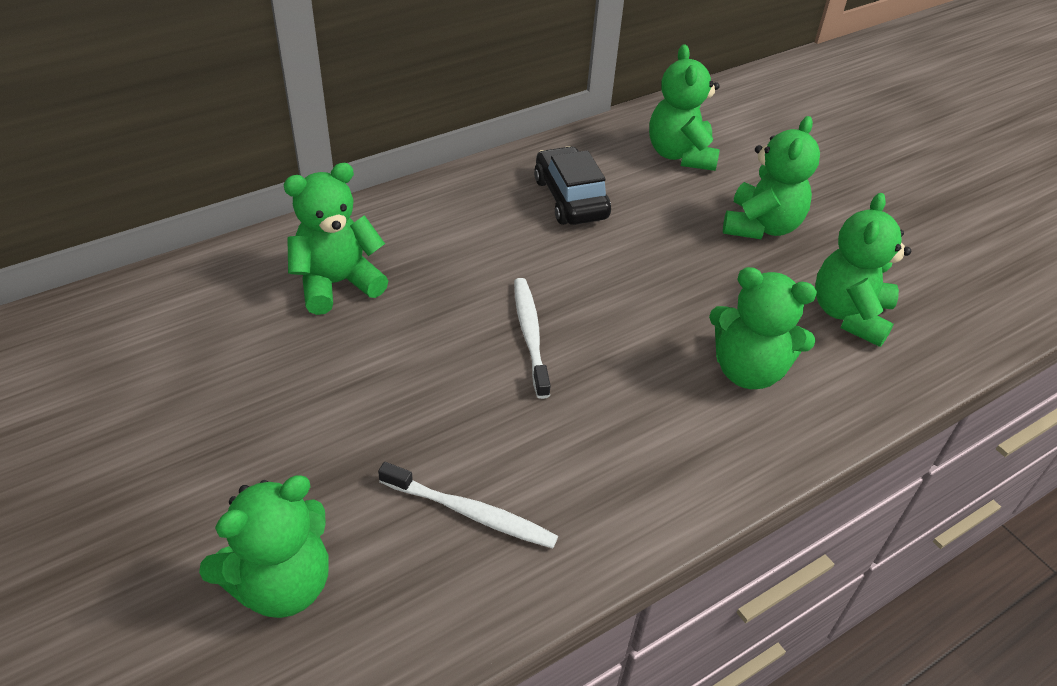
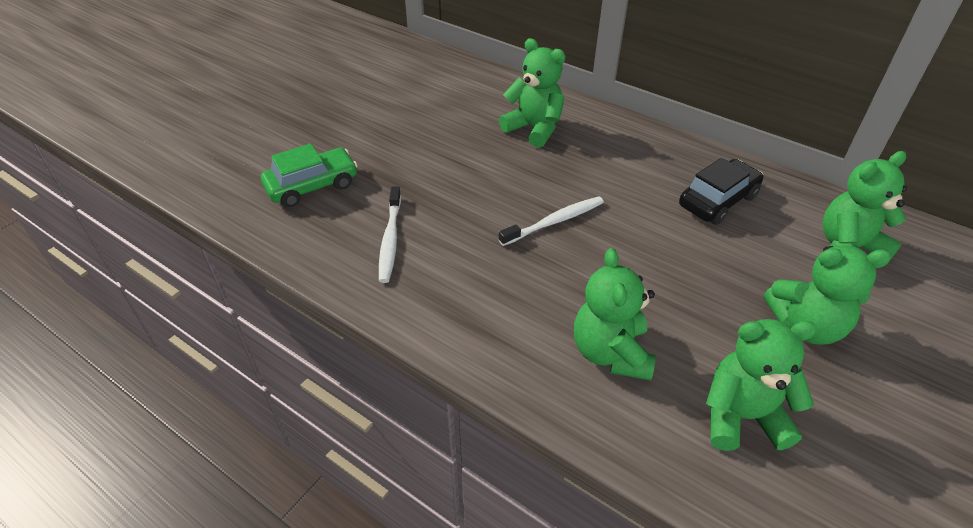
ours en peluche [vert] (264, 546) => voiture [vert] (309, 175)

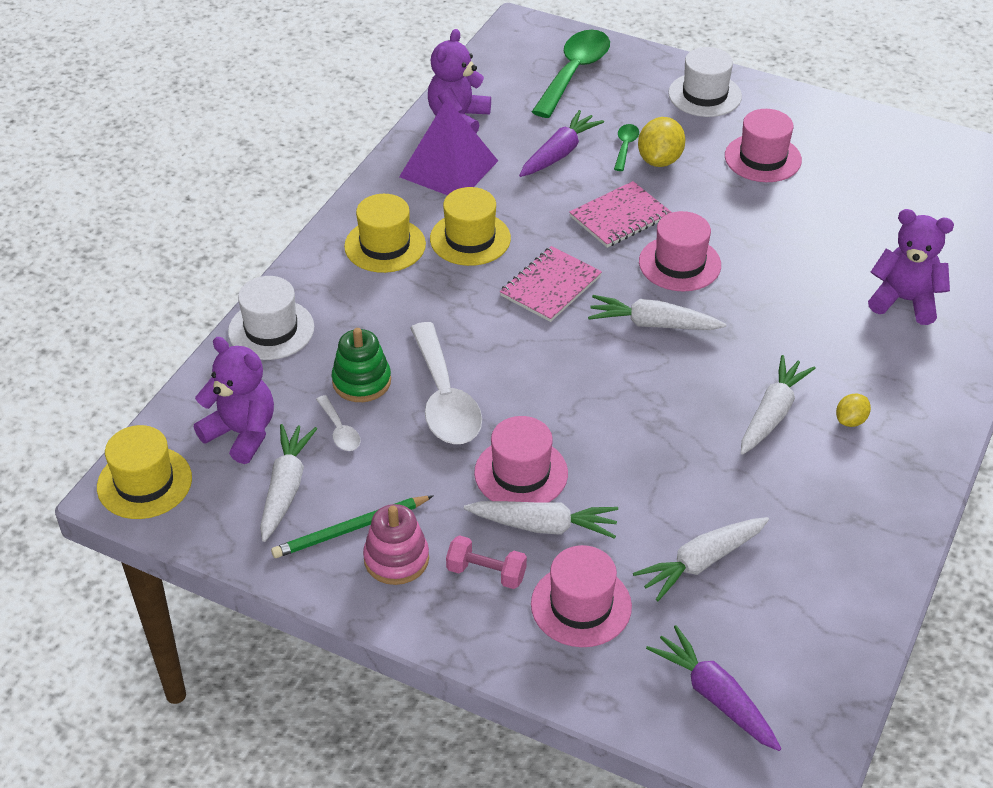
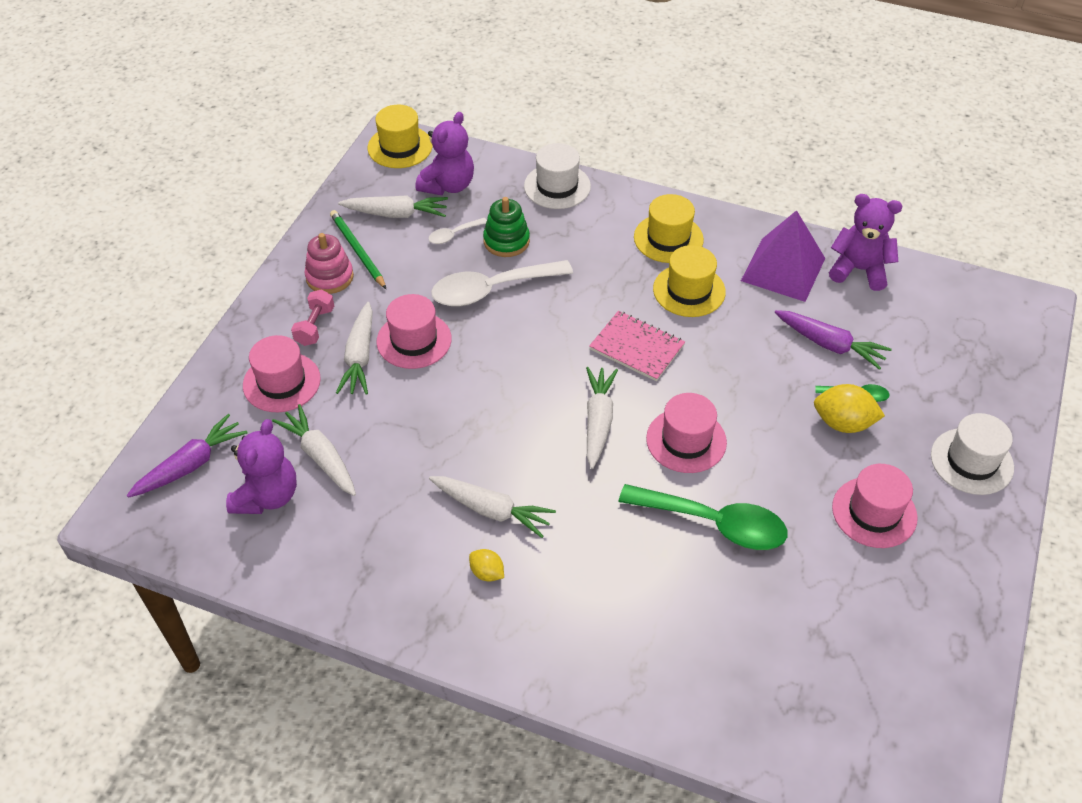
cuillère [vert] (571, 74) => cuillère [vert] (703, 517), moved
carnet [rose] (620, 214) => nothing
ours en peluche [violet] (911, 267) => ours en peluche [violet] (261, 466), moved

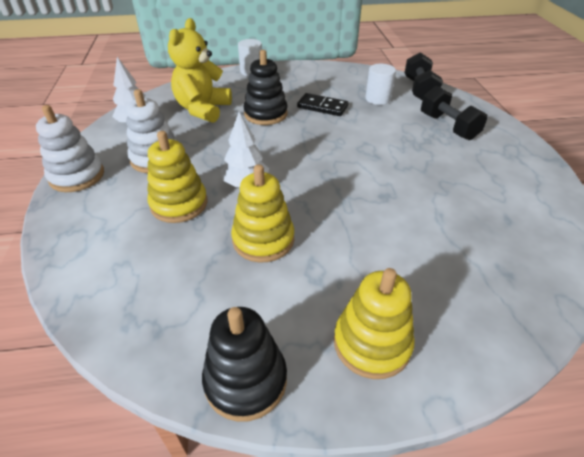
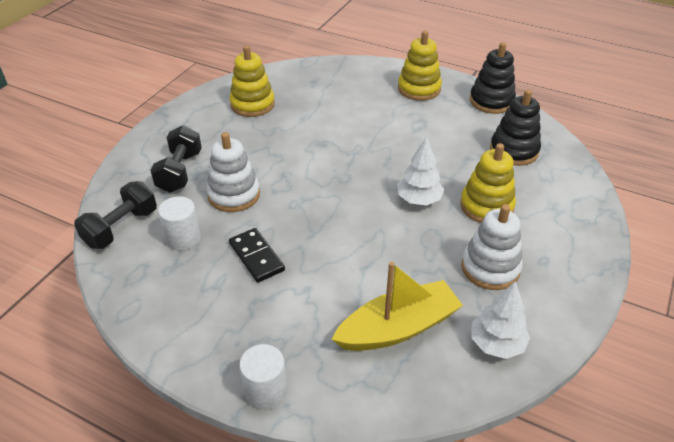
jouet à empiler [blanc] (70, 148) => jouet à empiler [blanc] (233, 172), moved
ours en peluche [jaune] (200, 70) => bateau [jaune] (397, 306)
jouet à empiler [jaune] (262, 213) => jouet à empiler [jaune] (252, 81), moved
jouet à empiler [noir] (265, 87) => jouet à empiler [noir] (515, 128), moved

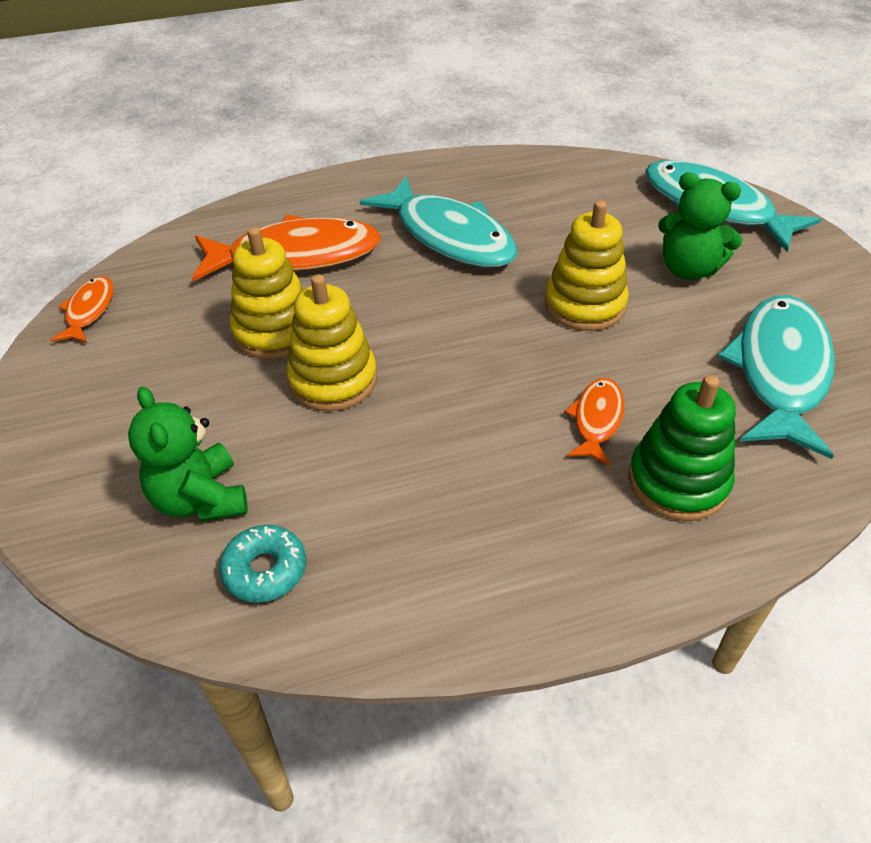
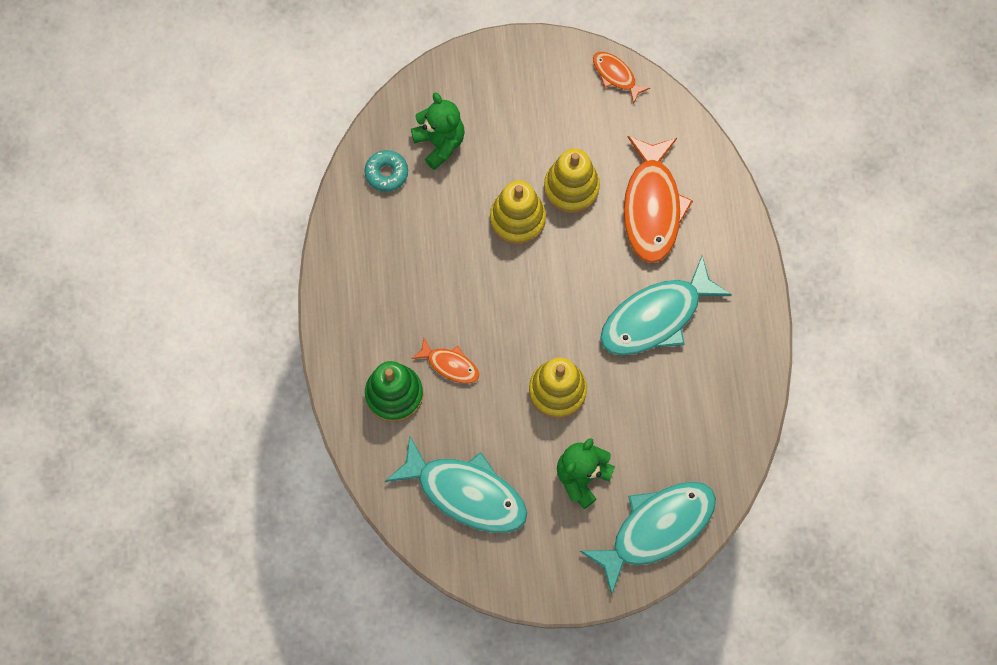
poisson [orange] (82, 309) => poisson [orange] (621, 78), 150 degrees counterclockwise
ours en peluche [vert] (188, 454) => ours en peluche [vert] (438, 131), 75 degrees clockwise

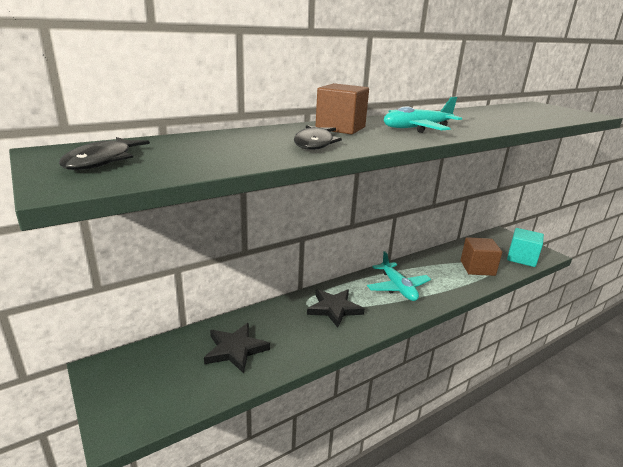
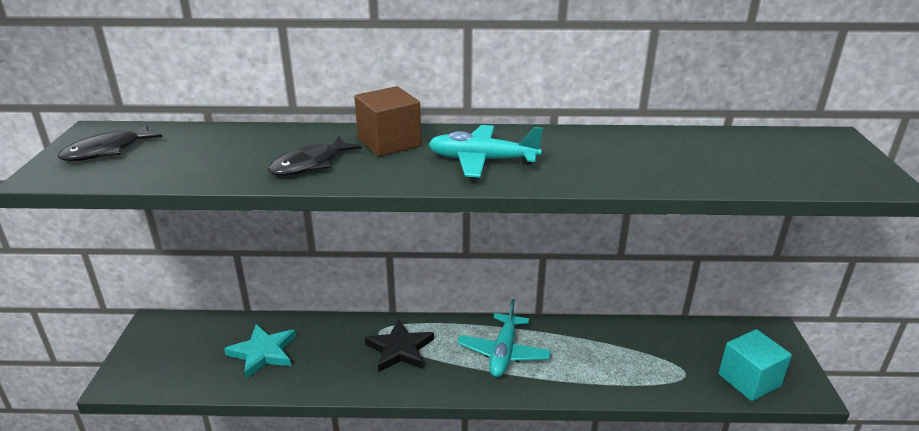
étoile [noir] (237, 348) => étoile [turquoise] (260, 351)
cube [marron] (481, 256) => nothing

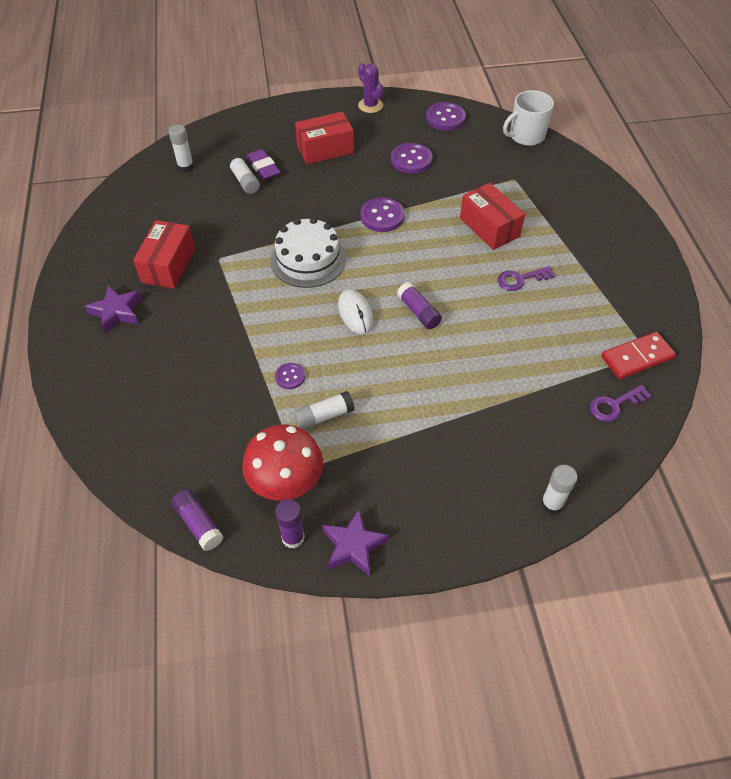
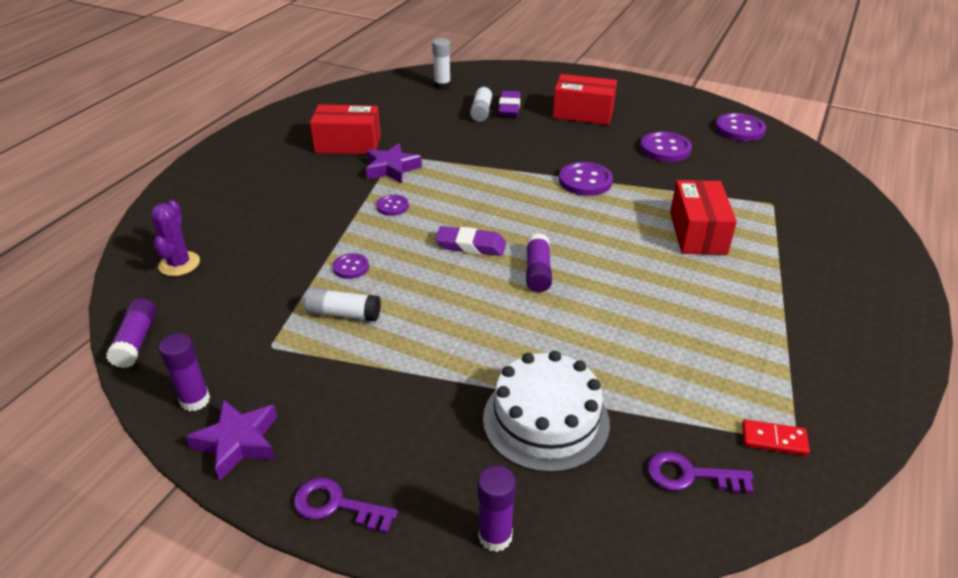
étoile [violet] (113, 309) => étoile [violet] (394, 163), moved
boîte [rouge] (164, 254) => boîte [rouge] (345, 129), 45 degrees clockwise
champignon [rouge] (282, 462) => nothing
gâteau [blanc] (308, 252) => gâteau [blanc] (546, 412), moved
souris [blanc] (355, 311) => gomme [violet] (470, 241)
cactus [violet] (371, 88) => cactus [violet] (175, 238), moved
clé [violet] (526, 278) => clé [violet] (346, 505), moved
tasse [blanc] (528, 118) => nothing
bâton de colle [blanc] (559, 489) => bâton de colle [violet] (497, 508)
domino [rouge] (638, 355) => domino [rouge] (776, 437), x0.60
nothing => bouton [violet] (392, 205)

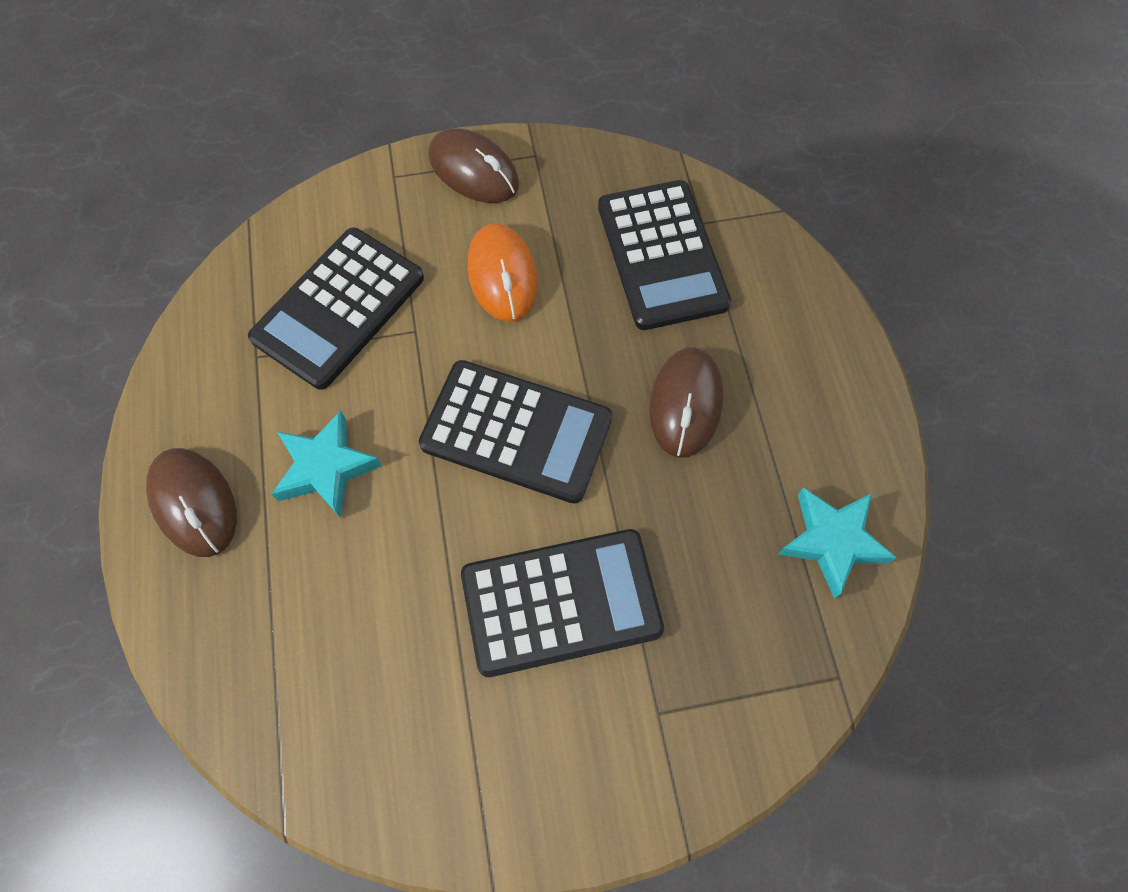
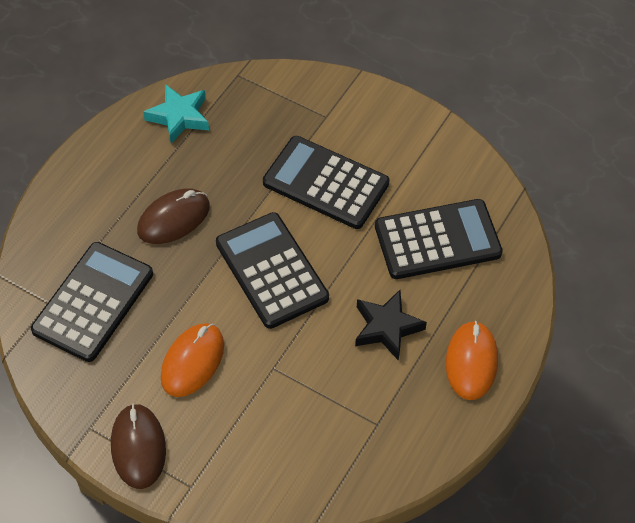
souris [marron] (191, 502) => souris [orange] (472, 360)
calculatrice [noir] (336, 308) => calculatrice [noir] (439, 239), moved
étoile [turquoise] (327, 464) => étoile [noir] (391, 325)

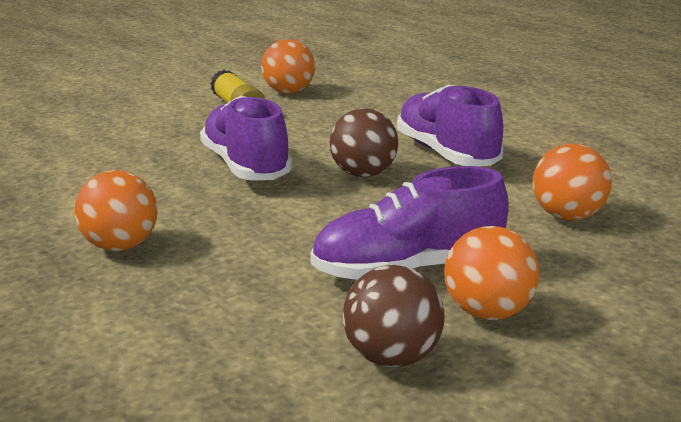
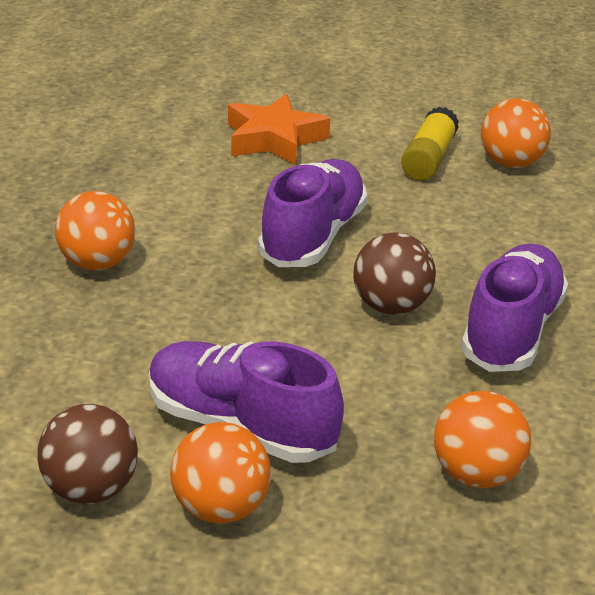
nothing => étoile [orange] (279, 129)

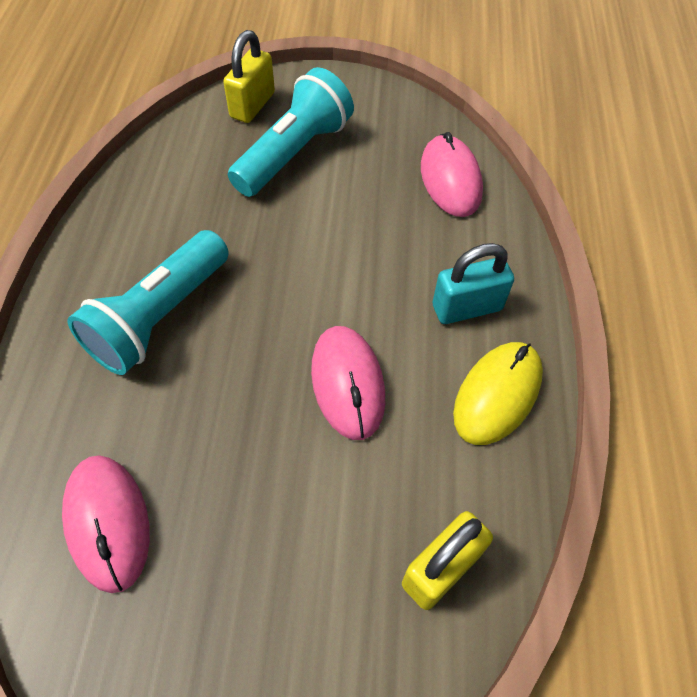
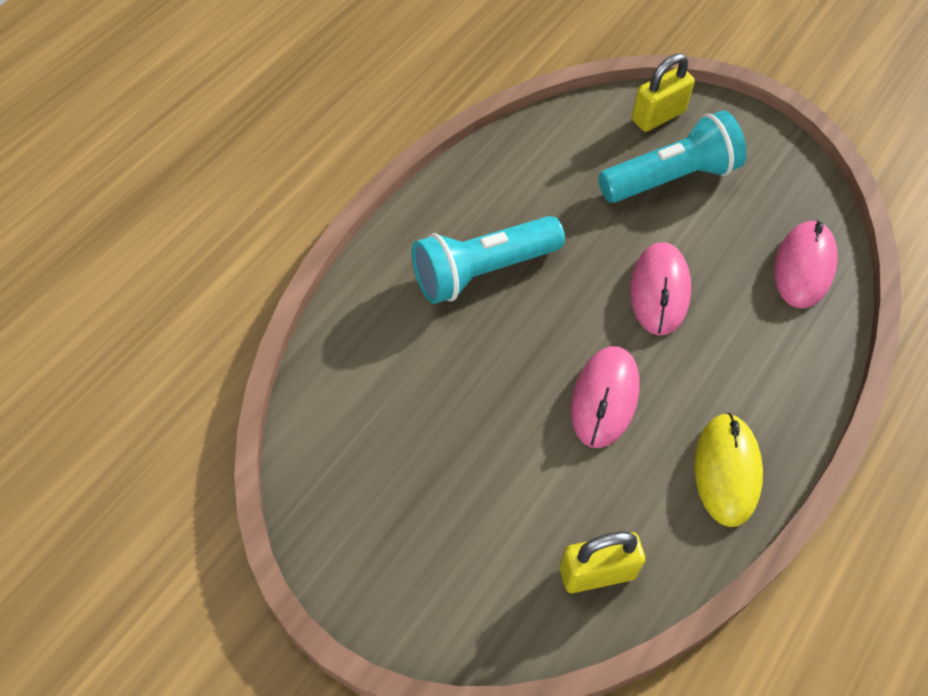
souris [rose] (106, 524) => souris [rose] (660, 288), moved
cadenas [turquoise] (473, 283) => nothing
souris [jaune] (498, 393) => souris [jaune] (728, 470), 60 degrees counterclockwise

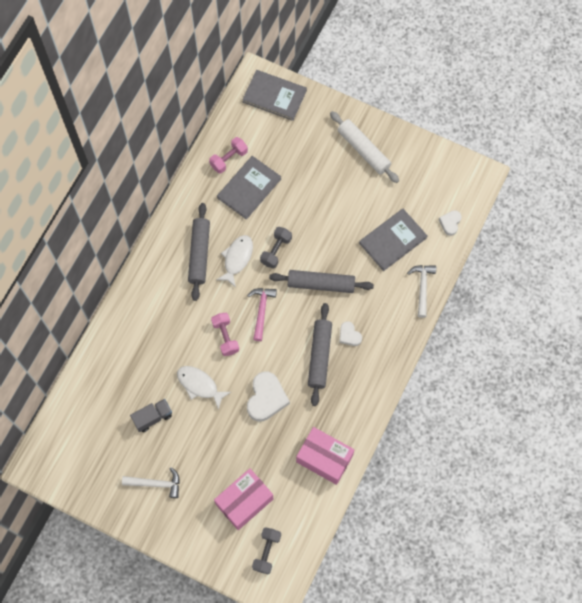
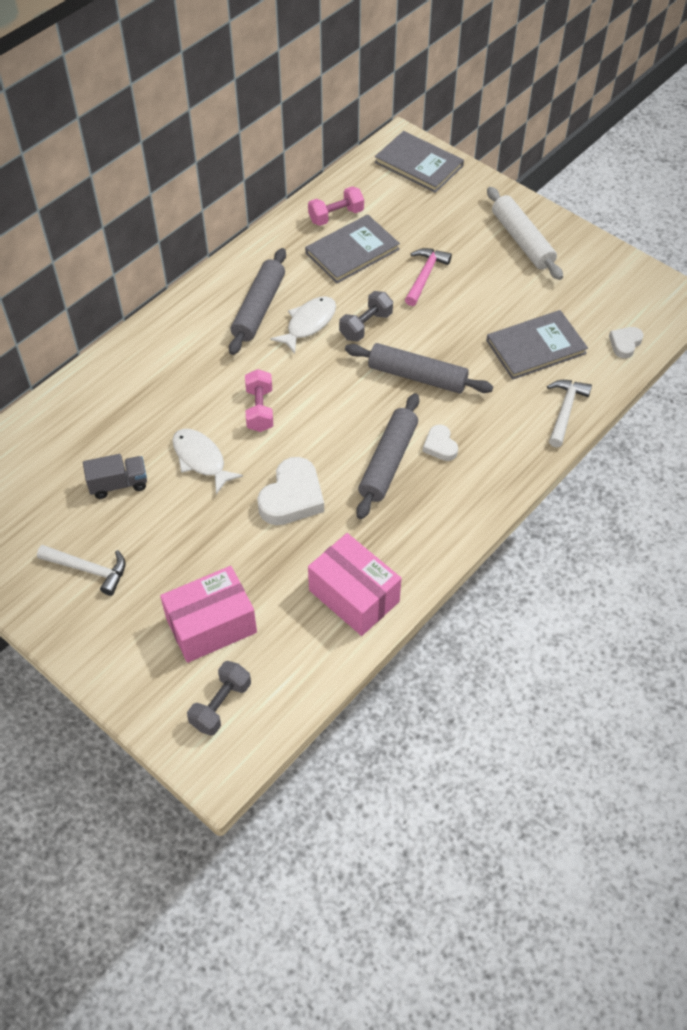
marteau [rose] (262, 314) => marteau [rose] (428, 277), moved

